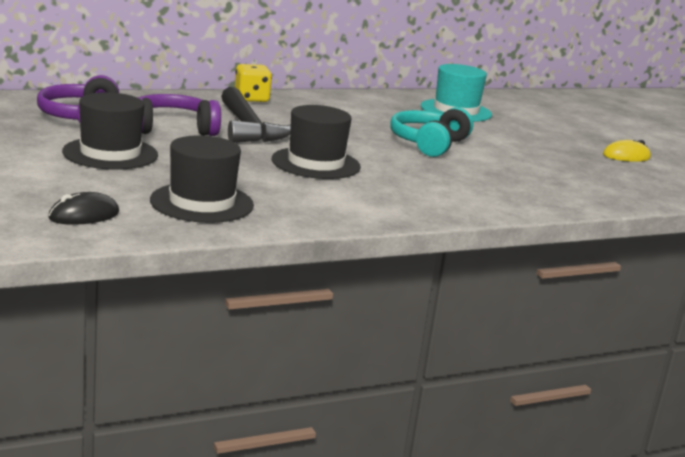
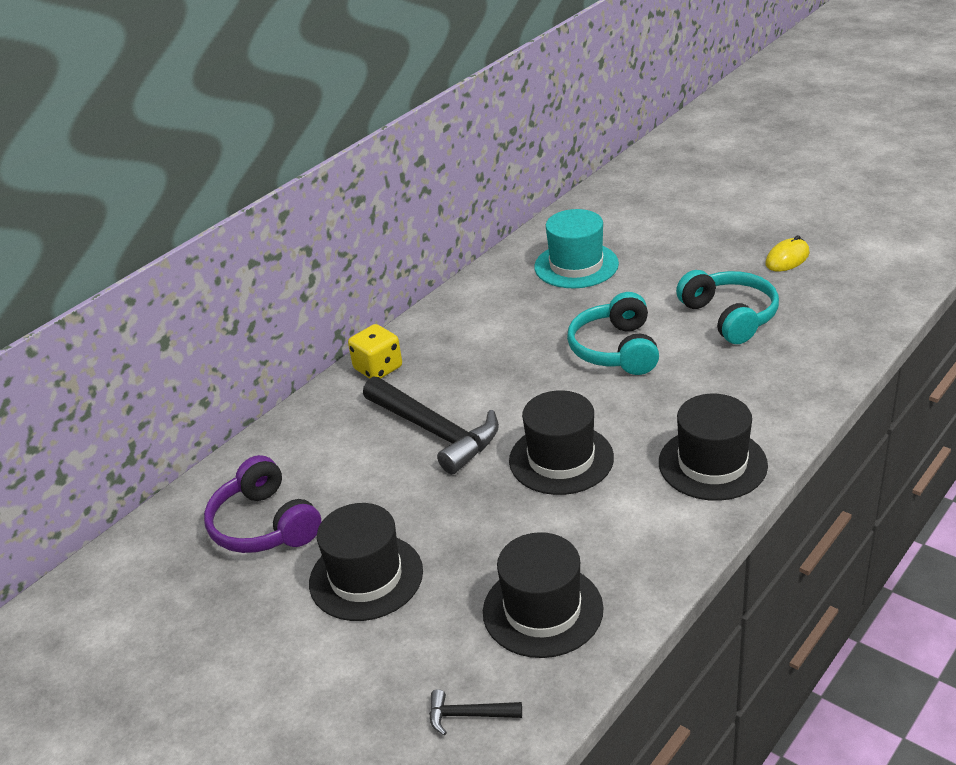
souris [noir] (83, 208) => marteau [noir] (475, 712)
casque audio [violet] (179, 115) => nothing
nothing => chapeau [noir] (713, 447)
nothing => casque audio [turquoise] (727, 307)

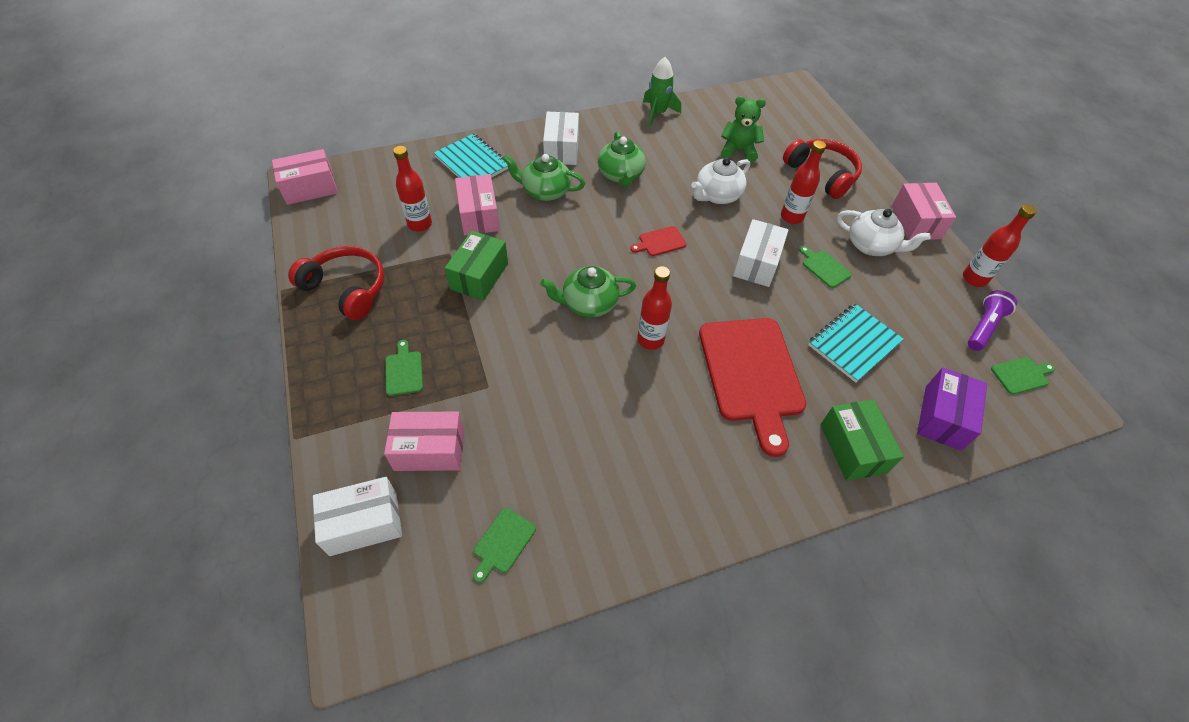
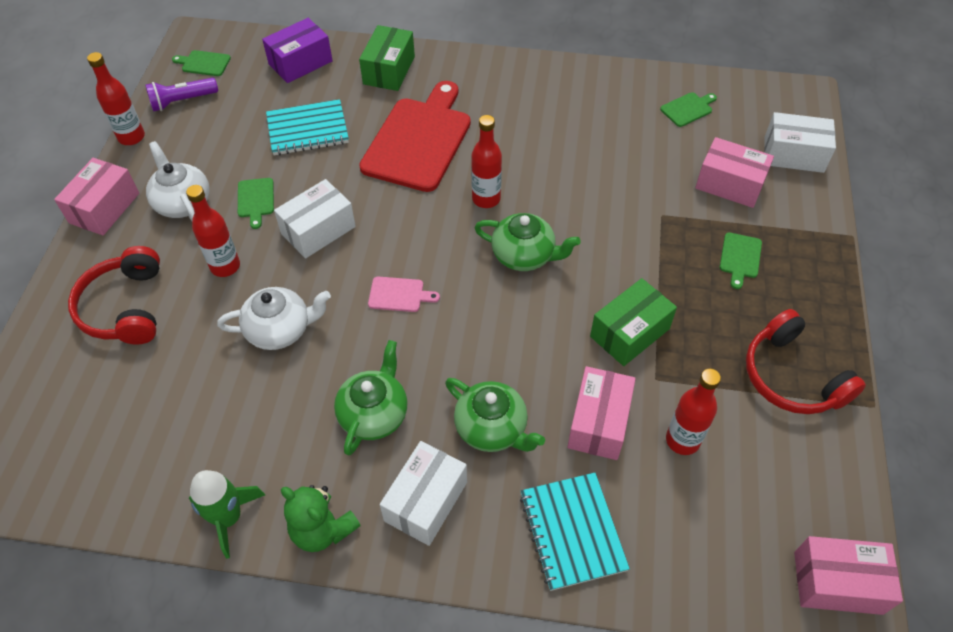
planche à découper [rouge] (658, 241) => planche à découper [rose] (404, 294)
ours en peluche [vert] (743, 129) => ours en peluche [vert] (321, 518), moved

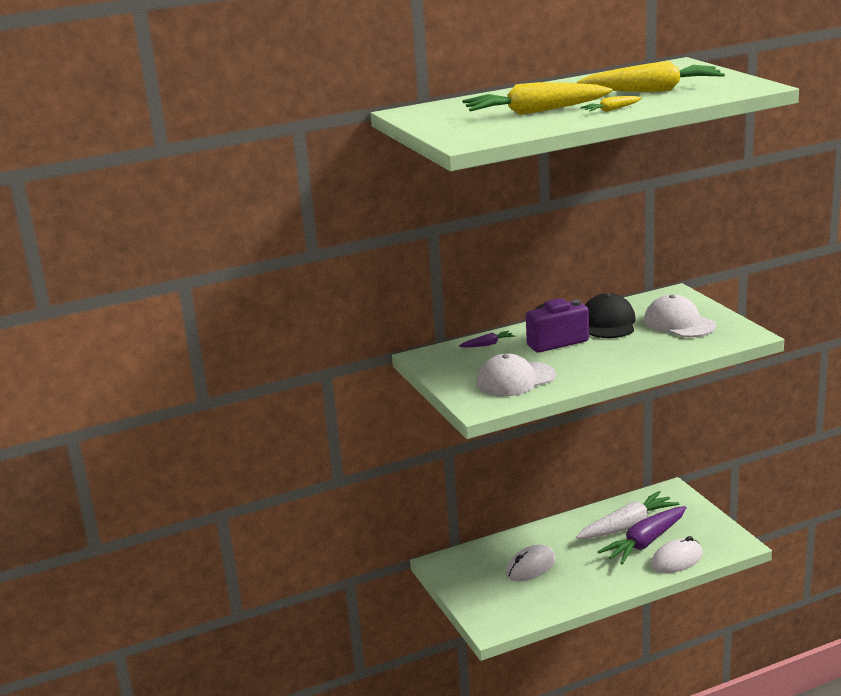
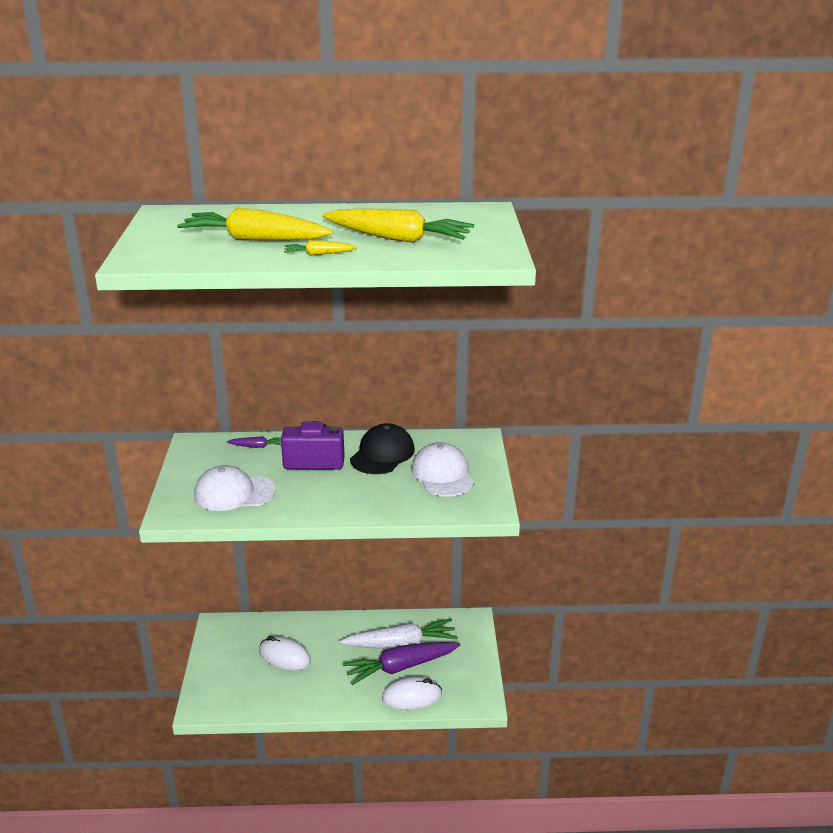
souris [blanc] (531, 562) => souris [blanc] (285, 653), 45 degrees clockwise

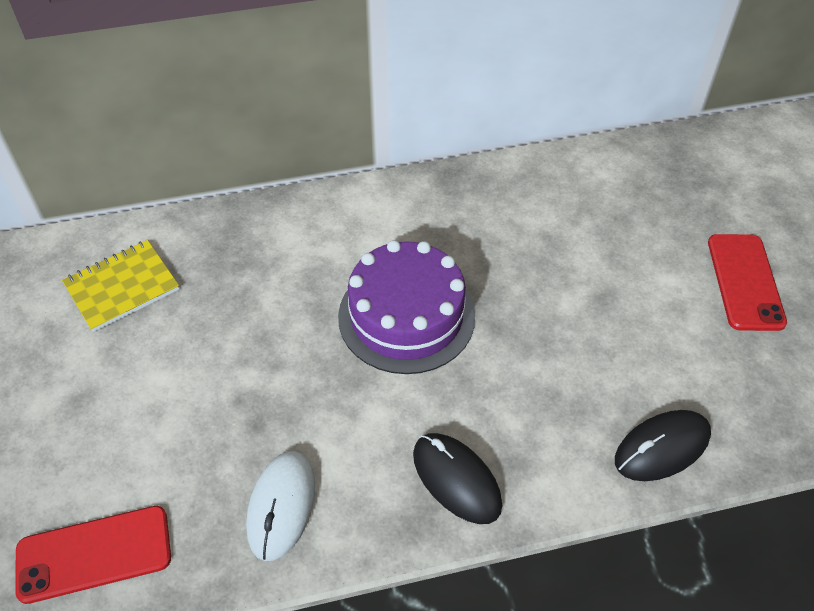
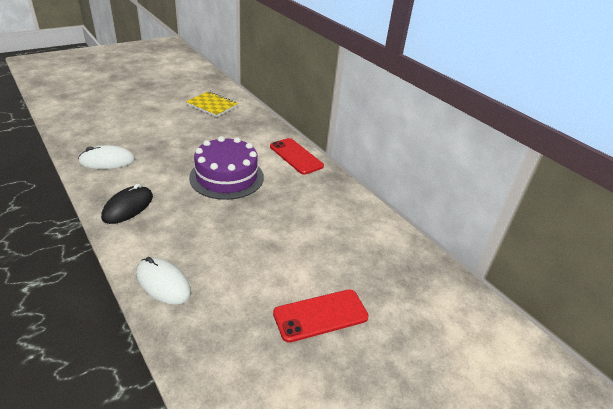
téléphone [rouge] (93, 555) => téléphone [rouge] (297, 156), moved
souris [noir] (663, 445) => souris [blanc] (163, 281)

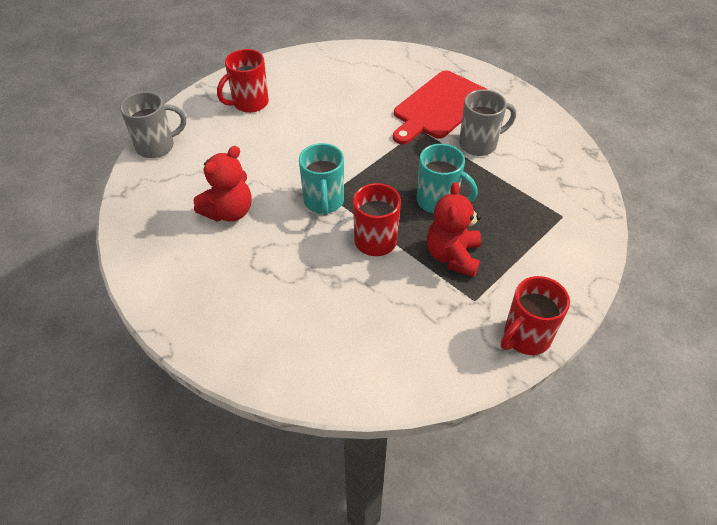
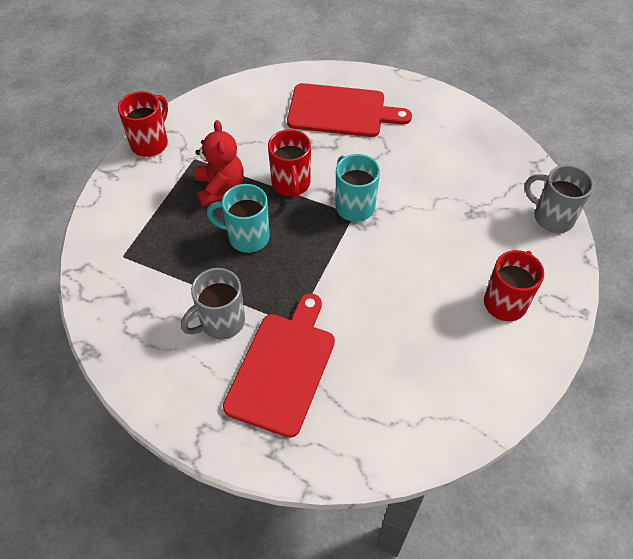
tasse [gris] (153, 125) => tasse [gris] (559, 199), 75 degrees clockwise
ours en peluche [rouge] (222, 184) => nothing
nothing => planche à découper [rouge] (349, 110)

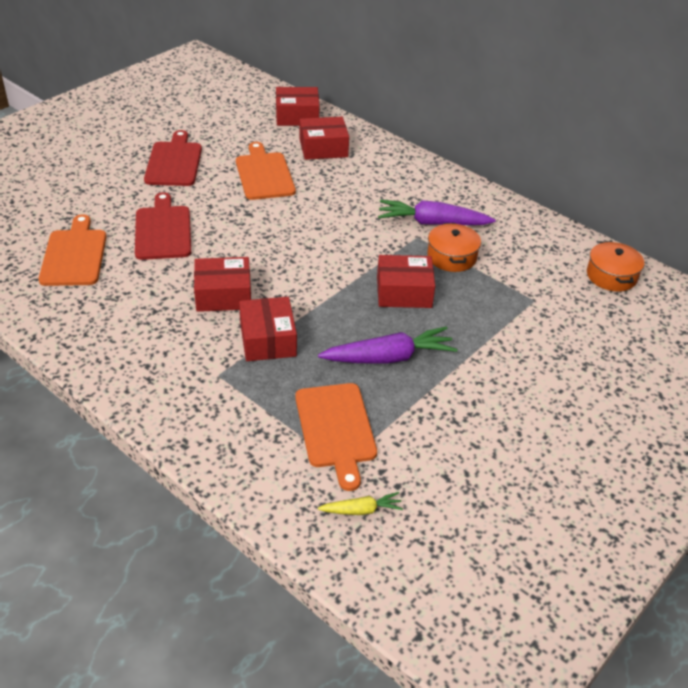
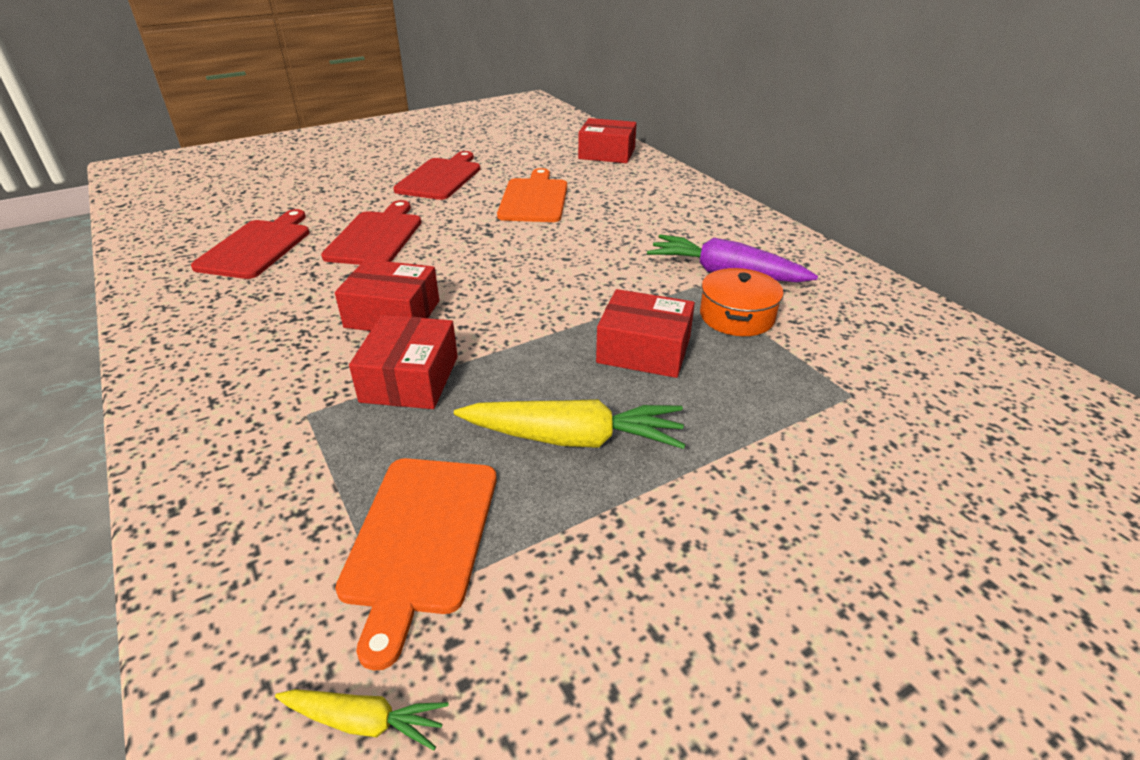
planche à découper [orange] (72, 250) => planche à découper [rouge] (250, 244)
boîte [rouge] (324, 138) => nothing
carotte [violet] (388, 345) => carotte [jaune] (570, 424)
marmite [orange] (616, 266) => nothing

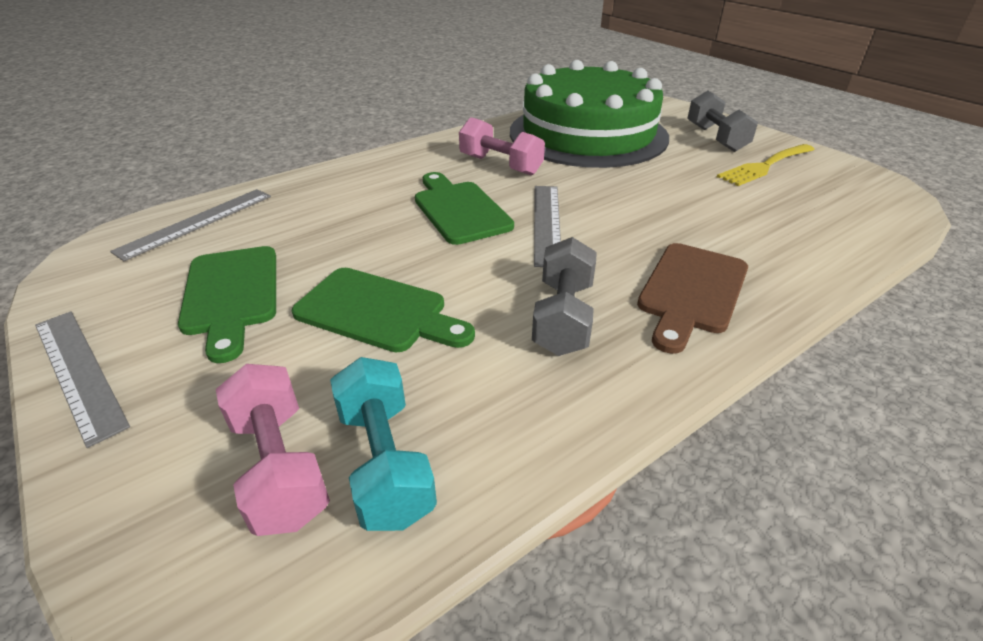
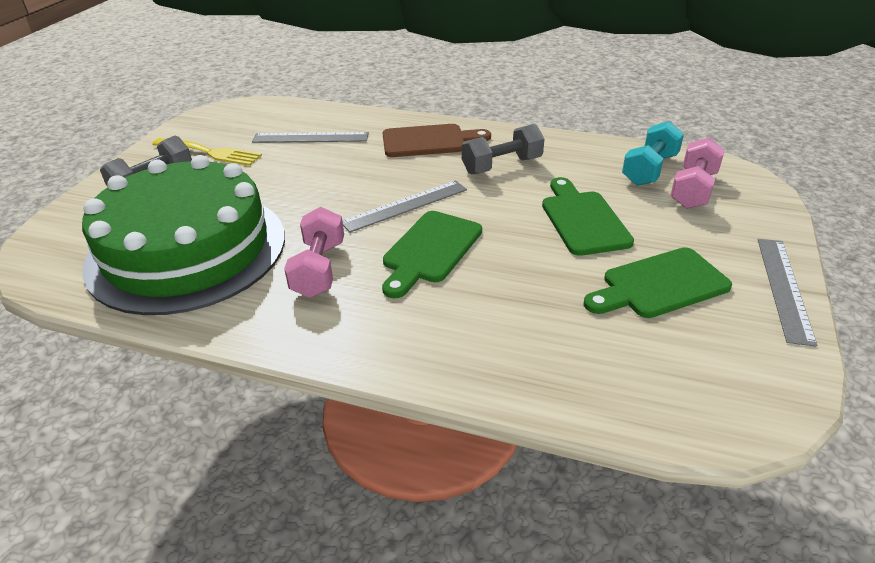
règle [gris] (190, 225) => règle [gris] (310, 137), moved
planche à découper [vert] (227, 304) => planche à découper [vert] (658, 282), 150 degrees counterclockwise

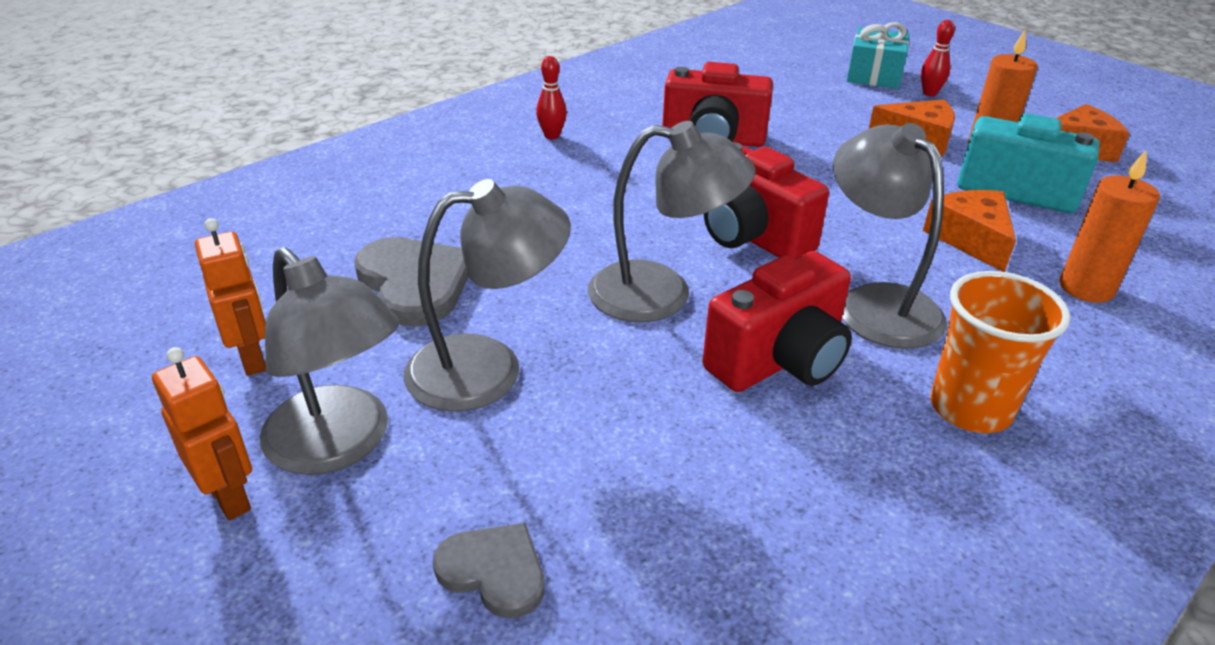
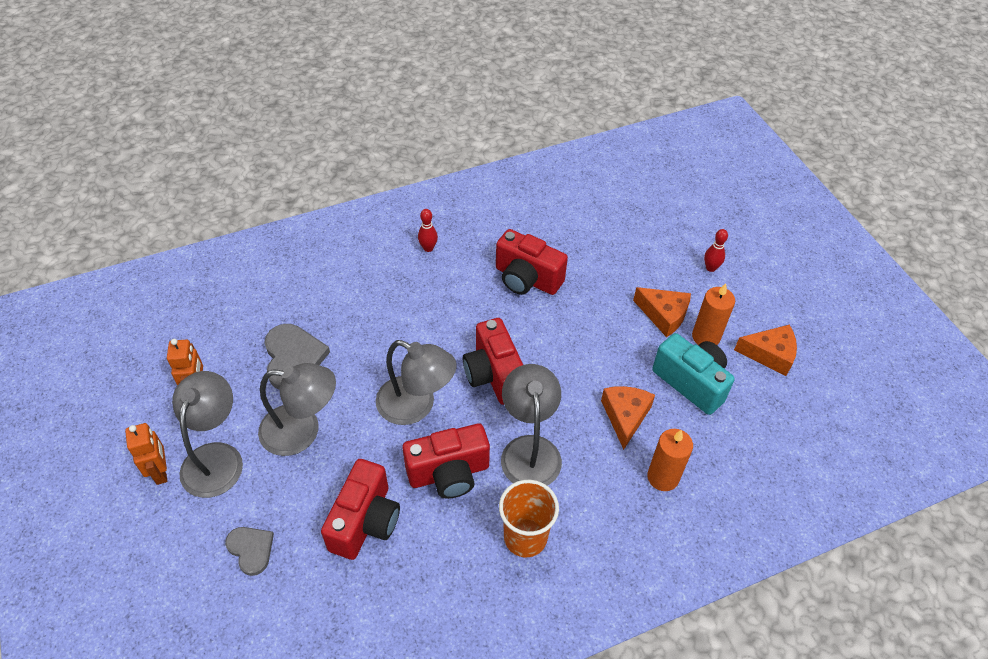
lampe [gris] (330, 361) => lampe [gris] (207, 434), 150 degrees counterclockwise
cadeau [turquoise] (878, 55) => nothing
nothing => appareil photo [rouge] (360, 509)

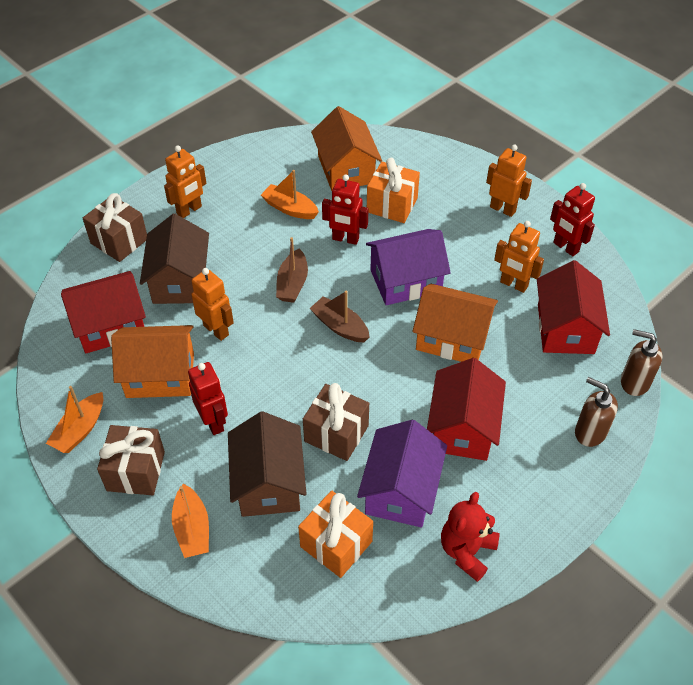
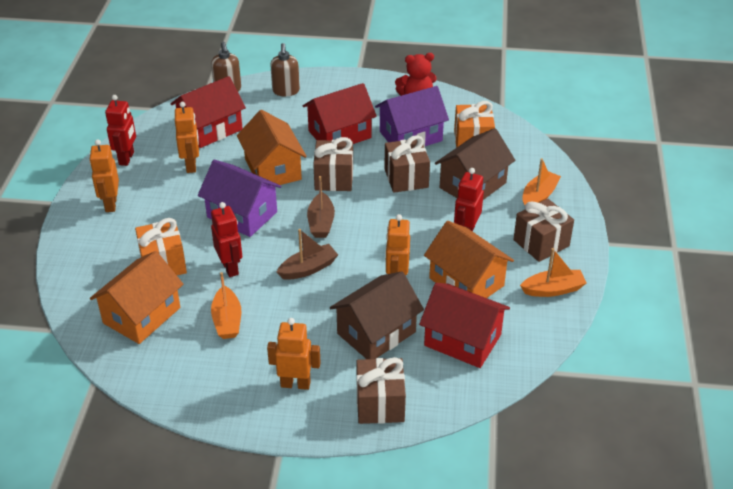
nothing => cadeau [marron] (333, 164)

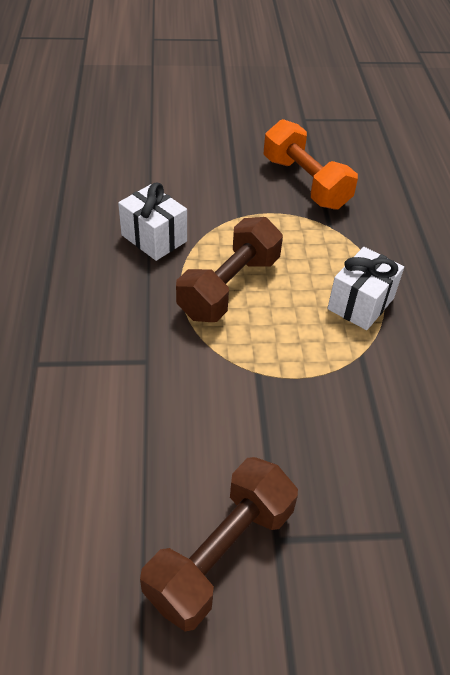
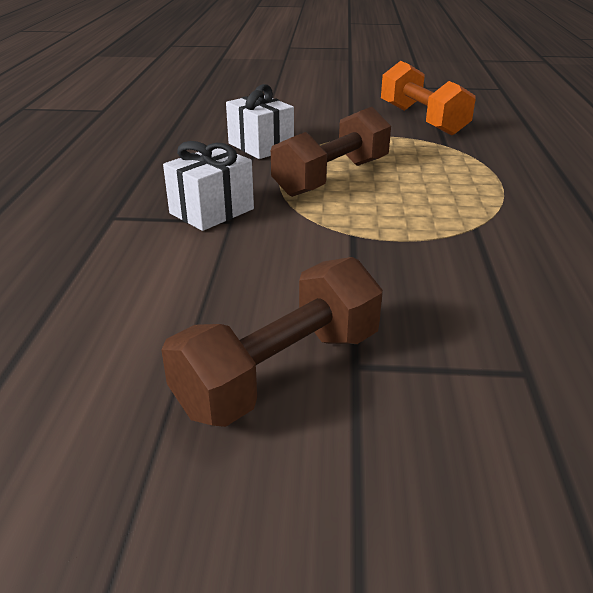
cadeau [blanc] (365, 288) => cadeau [blanc] (208, 186), moved

